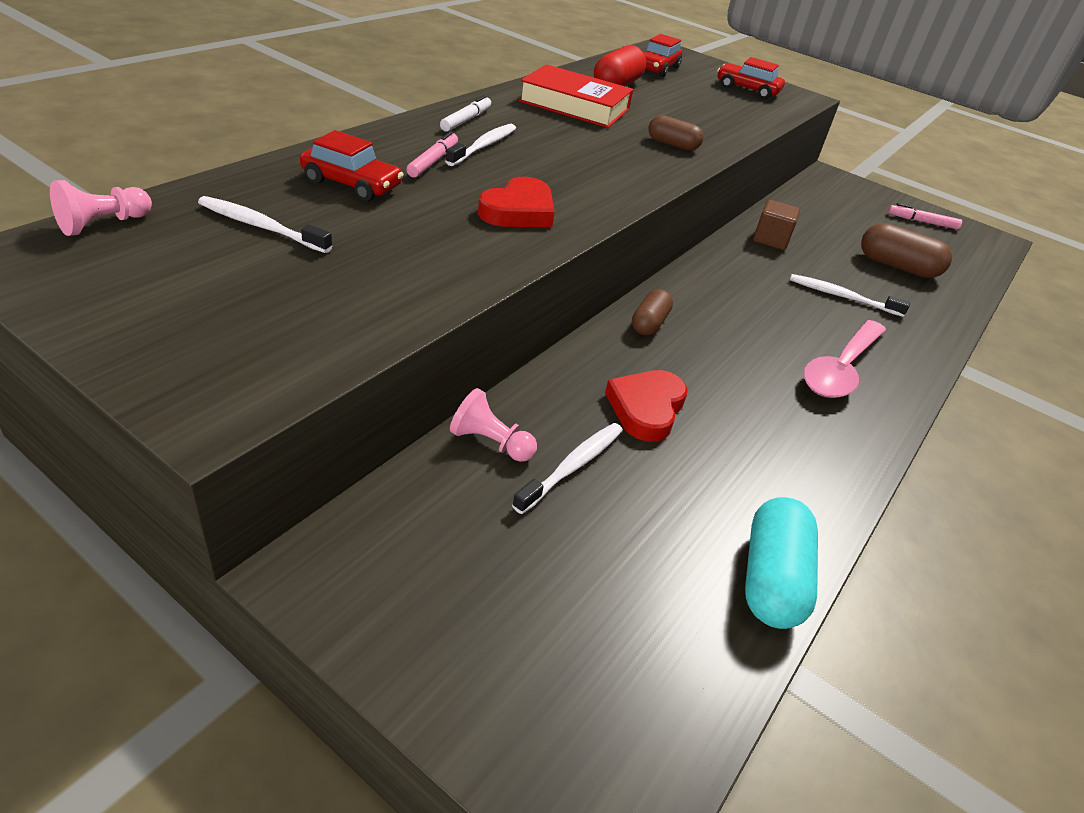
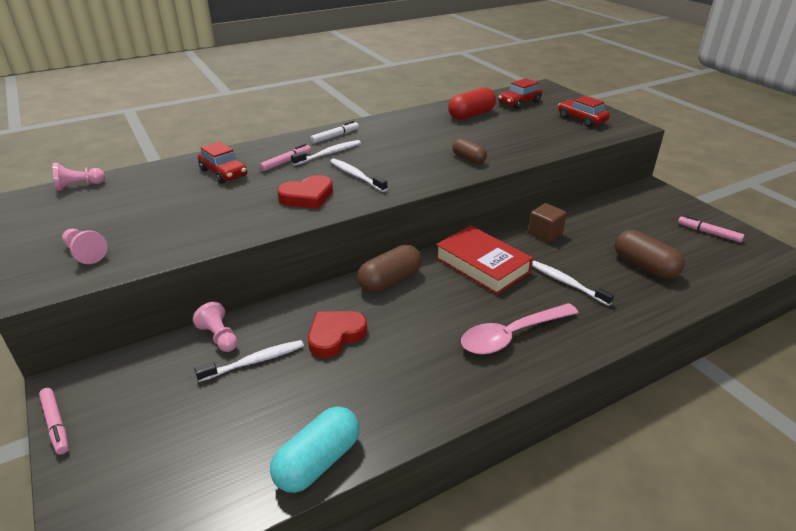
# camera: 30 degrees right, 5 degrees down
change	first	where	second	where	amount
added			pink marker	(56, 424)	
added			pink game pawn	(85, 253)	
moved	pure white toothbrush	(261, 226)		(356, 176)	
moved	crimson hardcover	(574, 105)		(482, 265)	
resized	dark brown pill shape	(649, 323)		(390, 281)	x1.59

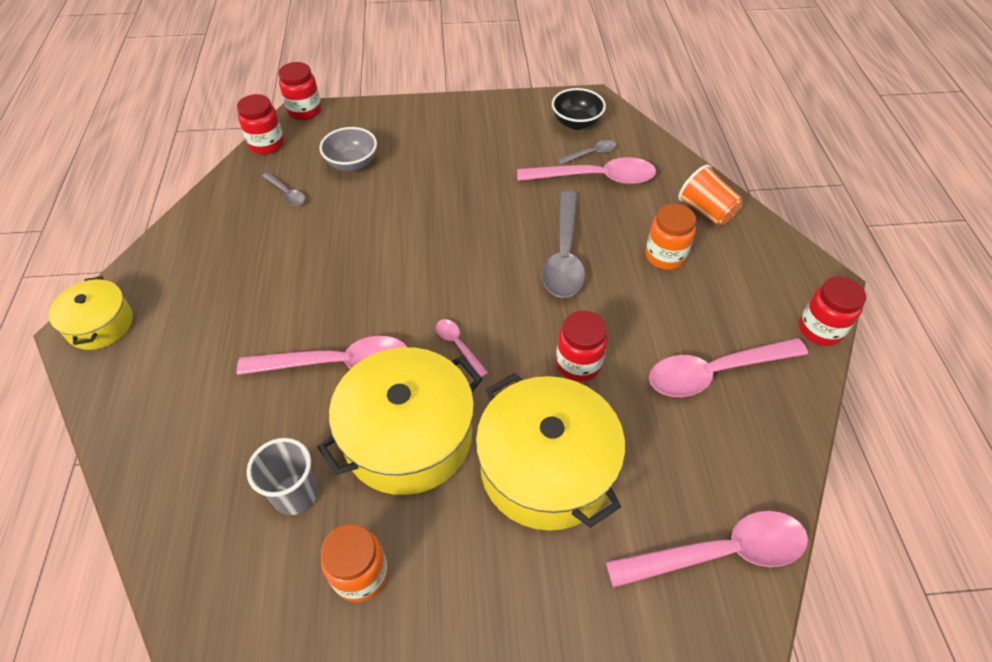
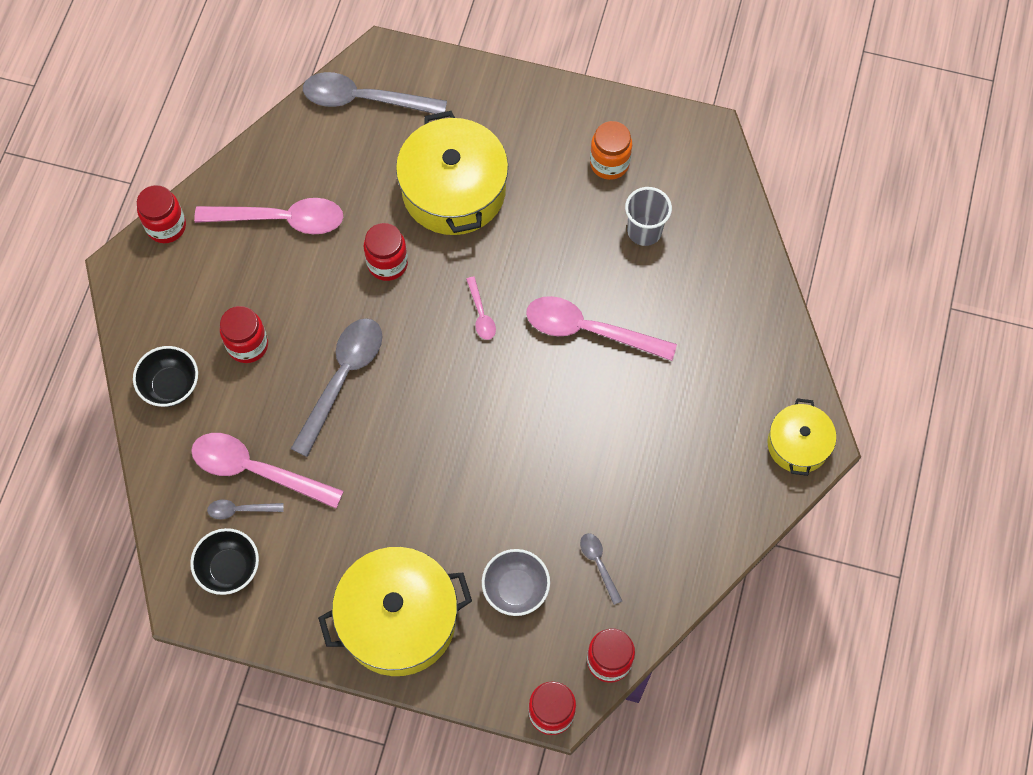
# camera: 160 degrees left, 15 degrees up
change	first	where	second	where	amount
moved	bright yellow stockpot	(408, 437)		(398, 619)	
replaced	orange-coloured tumbler	(706, 210)	black deep dish	(171, 385)	
recoloured	pink teaspoon	(720, 553)	grey teaspoon	(364, 99)	
recoloured	orange-coloured jar	(665, 256)	crimson jar	(248, 345)	

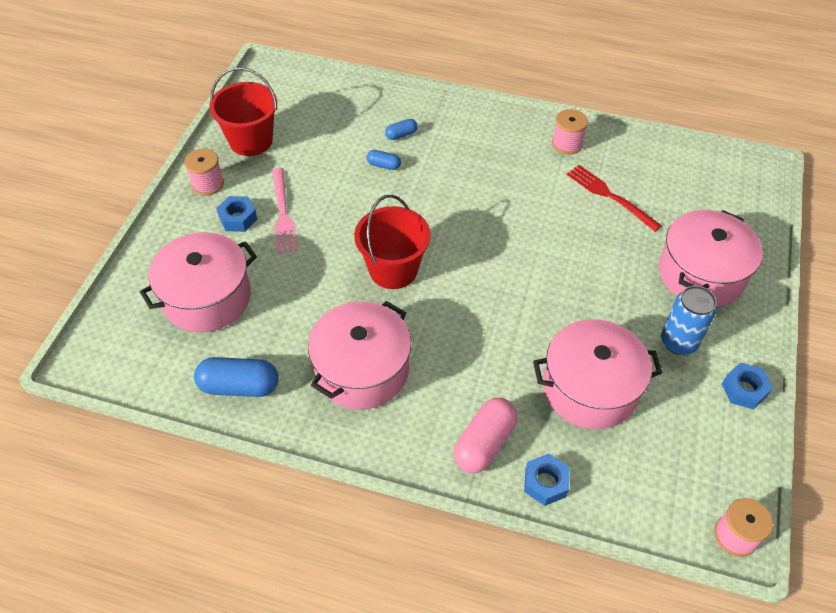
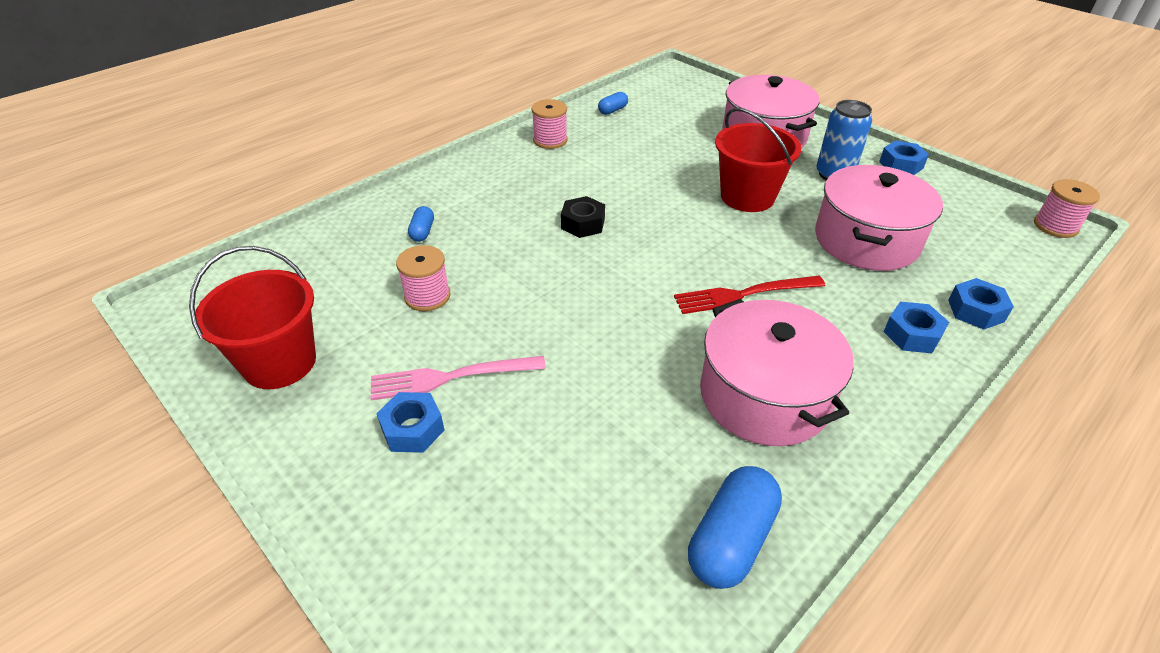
# camera: 60 degrees left, 10 degrees down
change	first	where	second	where	amount
removed	pink stockpot	(207, 297)			
added			black nut	(583, 224)	
moved	pink bobbin	(207, 184)		(427, 296)	
moved	crimson sand bucket	(393, 270)		(747, 196)	
moved	cobalt pill shape	(383, 165)		(612, 110)	
moved	crimson table fork	(609, 196)		(742, 295)	
replaced	pink pill shape	(484, 443)	cobalt nut	(912, 334)	
turned	pink table fork	(283, 214)		(449, 377)	150 degrees clockwise

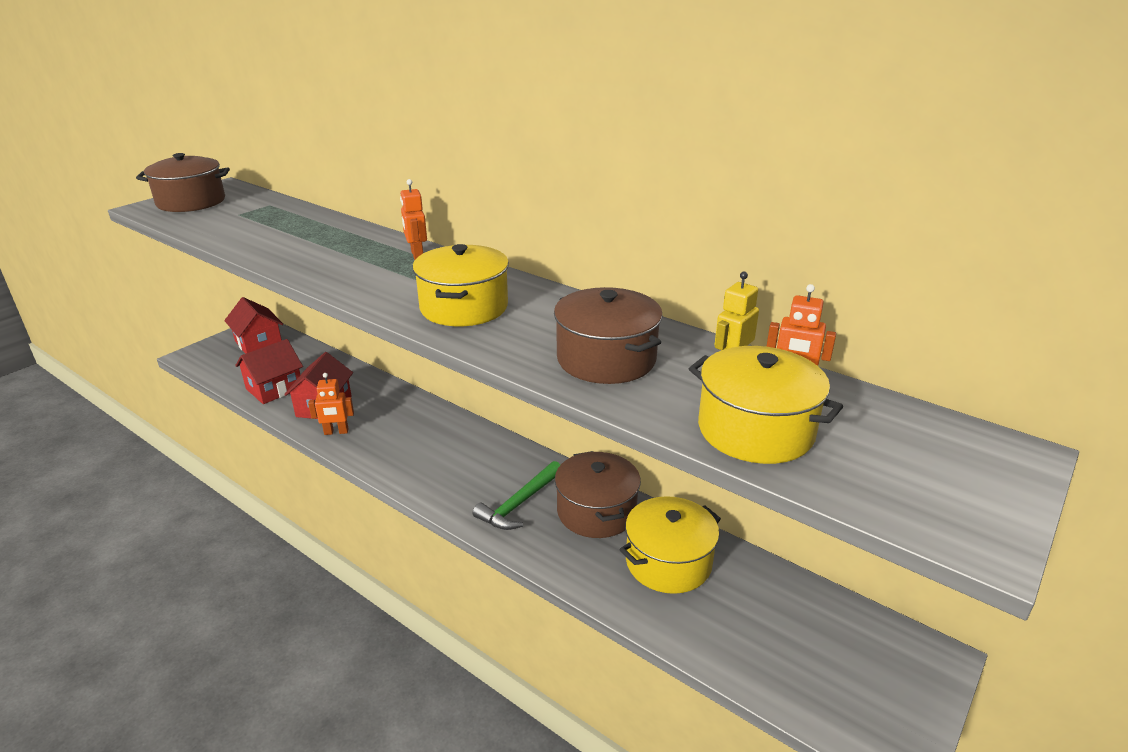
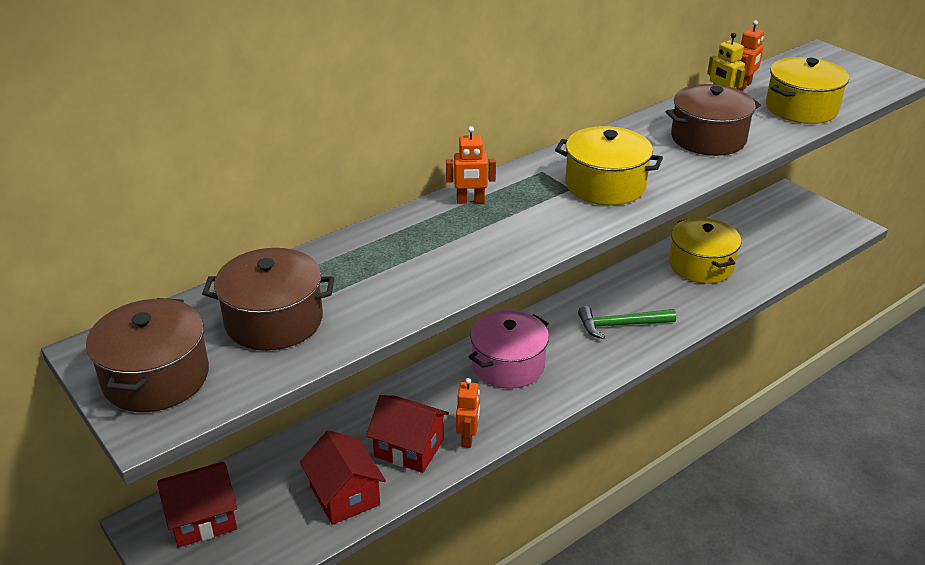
# camera: 75 degrees left, 5 degrees up
change	first	where	second	where	amount
added			pink stockpot	(508, 365)	
moved	dark brown stockpot	(596, 511)		(274, 320)	
turned	leaf-green claw hammer	(519, 503)		(620, 325)	120 degrees clockwise

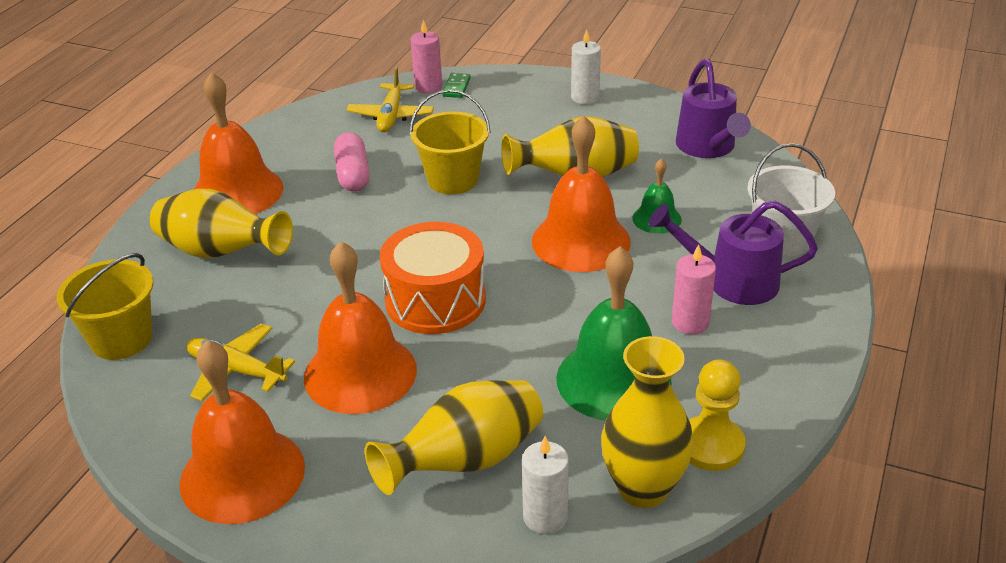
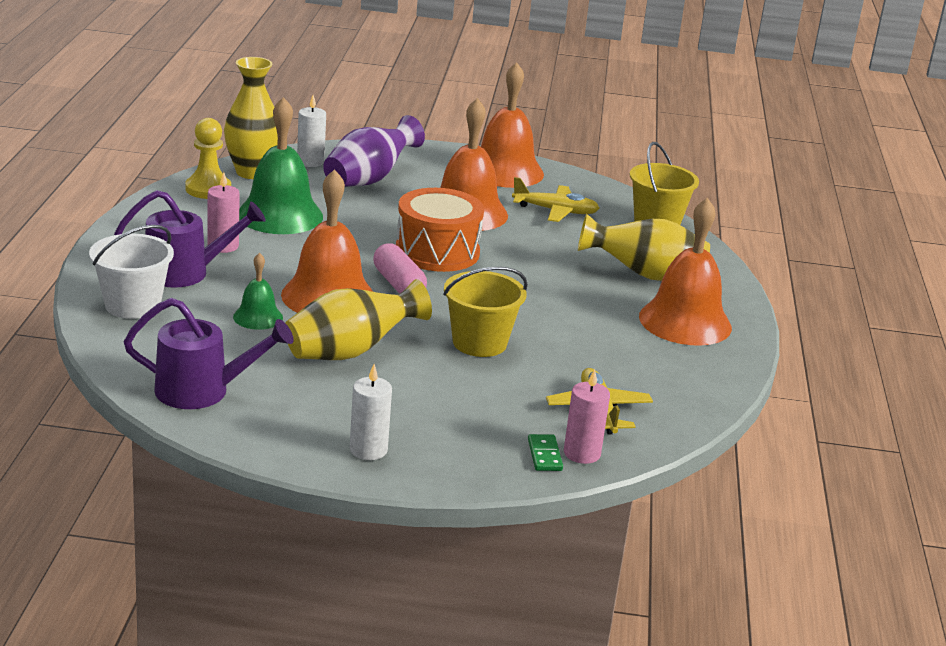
# camera: 160 degrees right, 10 degrees down
change	first	where	second	where	amount
moved	pink pill shape	(353, 174)		(398, 284)	
recoloured	bright yellow vase	(465, 461)	purple vase	(369, 179)	
turned	purple sprinkling can	(708, 147)		(203, 391)	120 degrees clockwise

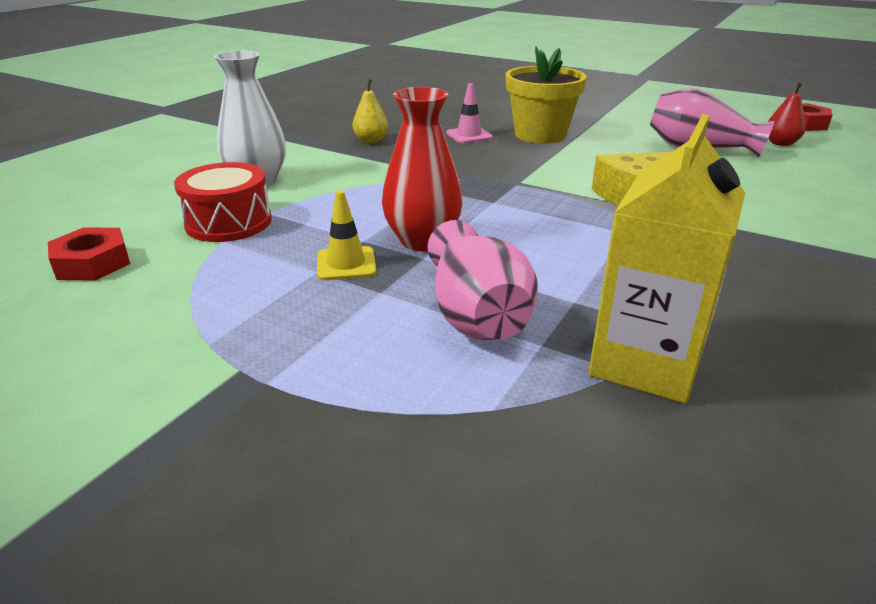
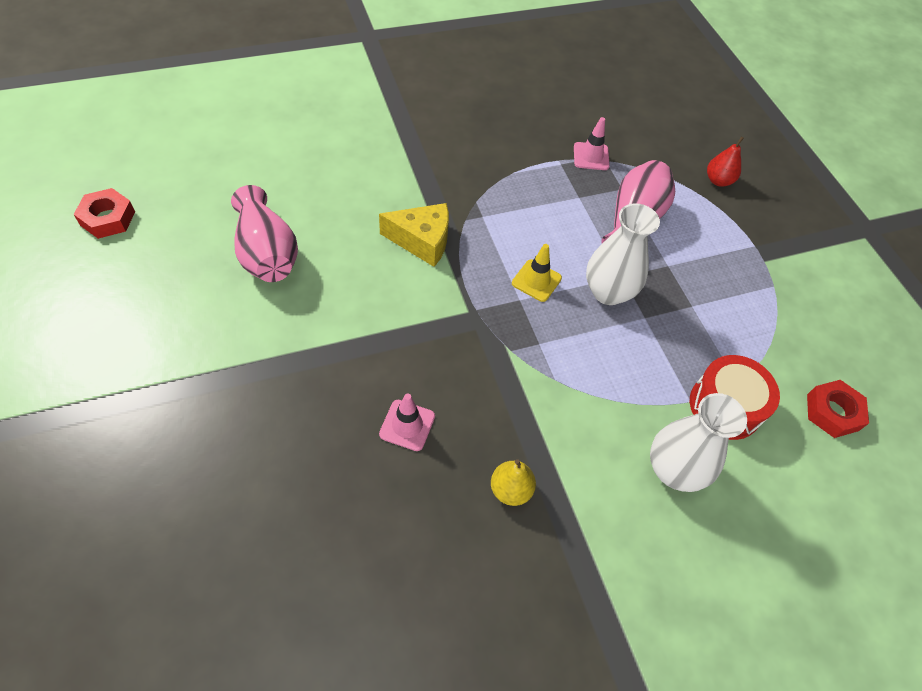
# camera: 145 degrees left, 25 degrees up
change	first	where	second	where	amount
removed	bright yellow plant pot	(540, 135)			
moved	bright yellow road cone	(346, 264)		(536, 281)	
moved	crimson toy pear	(780, 143)		(718, 181)	
replaced	bright yellow carton	(645, 363)	pink road cone	(591, 156)	
recoloured	crimson vase	(422, 241)	pure white vase	(608, 292)	

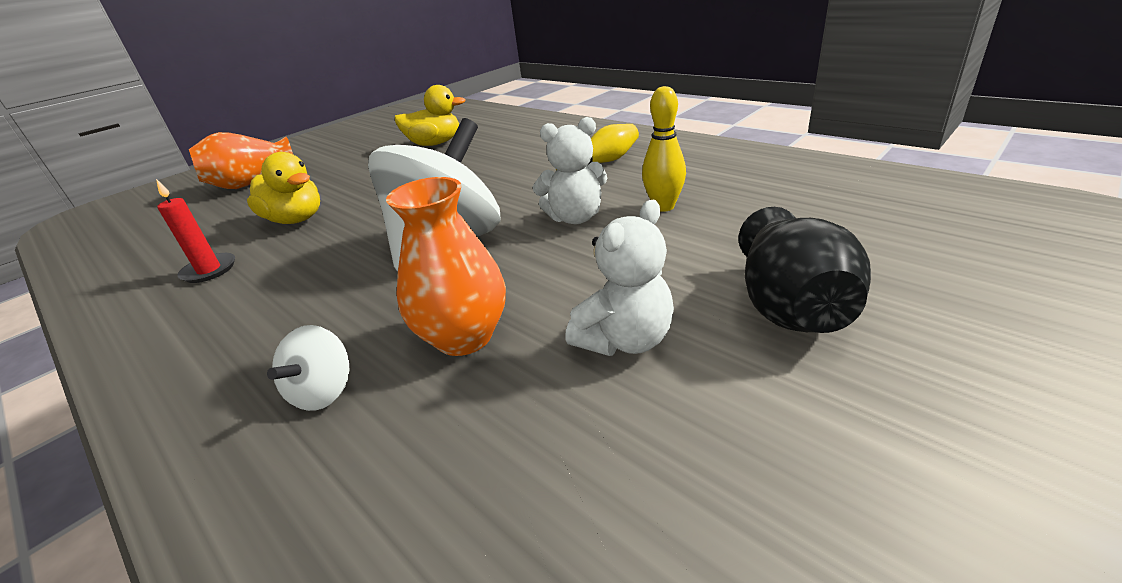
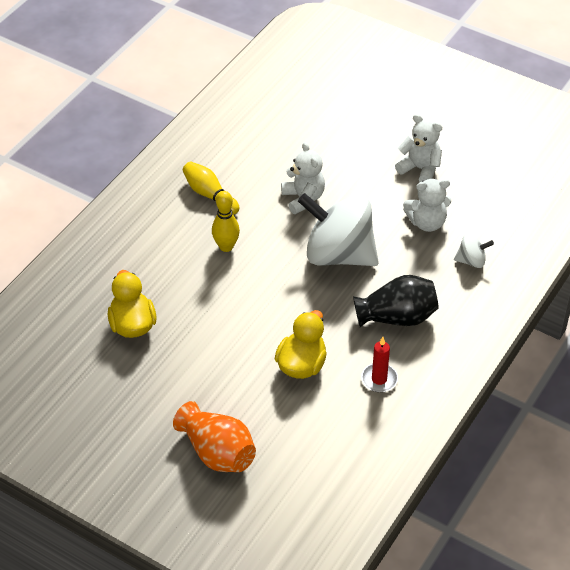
# camera: 105 degrees left, 15 degrees up
change	first	where	second	where	amount
moved	bright yellow skittle	(663, 207)		(226, 246)	
moved	black vase	(789, 307)		(397, 317)	
replaced	orange-coloured vase	(464, 337)	pure white stuffed bear	(427, 223)	

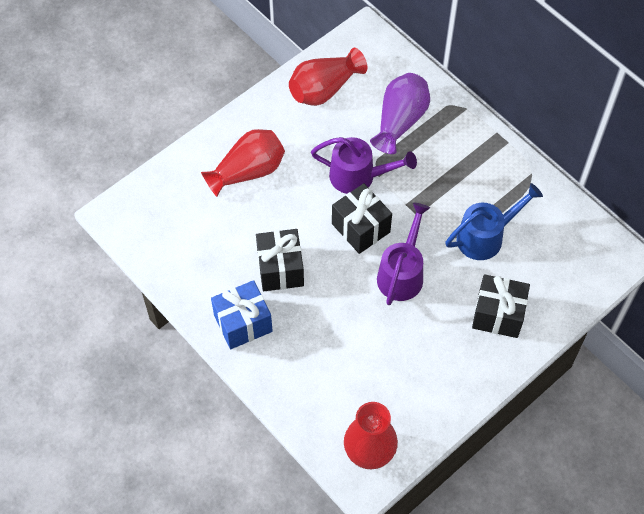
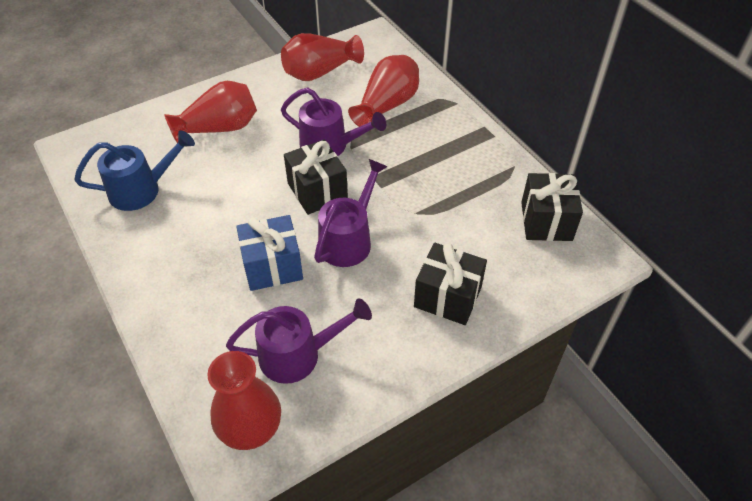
# camera: 10 degrees right, 10 degrees down
change	first	where	second	where	amount
added			purple sprinkling can	(299, 354)	
moved	cobalt wrapped gift	(243, 323)		(272, 266)	
moved	black wrapped gift	(280, 269)		(546, 221)	
moved	cobalt sprinkling can	(486, 236)		(142, 190)	
recoloured	purple vase	(400, 121)	crimson vase	(386, 105)	

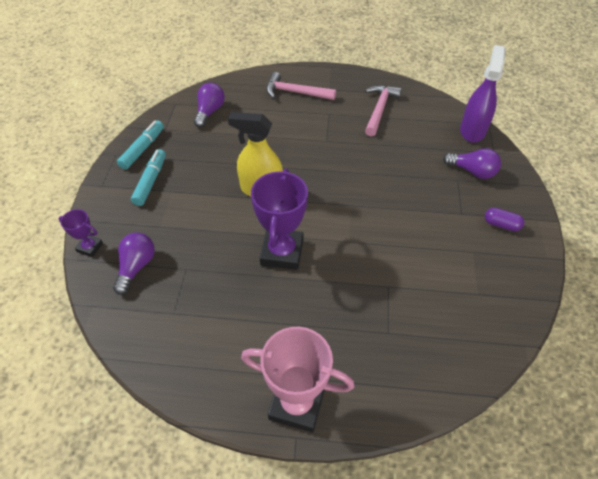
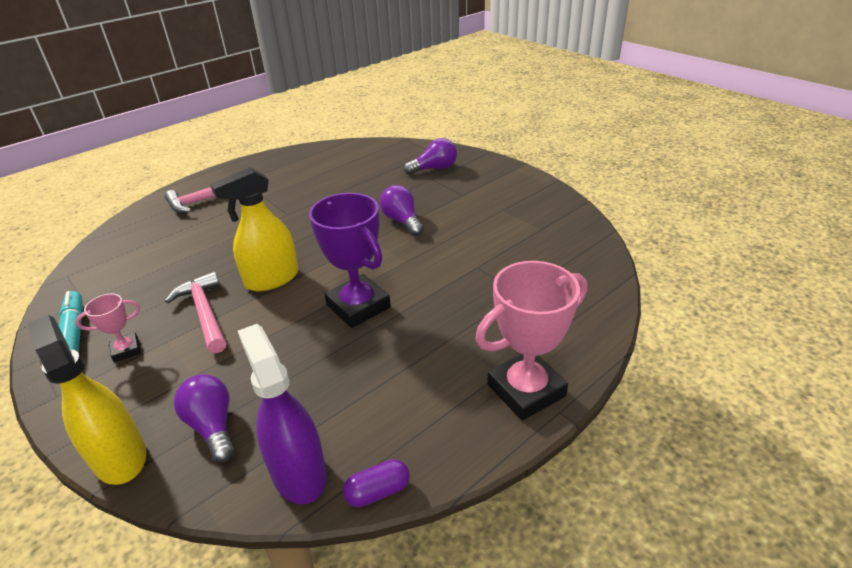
# camera: 45 degrees left, 15 degrees down
change	first	where	second	where	amount
moved	purple light bulb	(210, 112)		(402, 221)	
moved	pink claw hammer	(379, 109)		(204, 313)	
moved	purple spray cleaner	(472, 130)		(298, 472)	
moved	purple pill shape	(501, 224)		(378, 491)	
replaced	purple trophy	(90, 247)	bright yellow spray cleaner	(119, 457)	
replaced	teal marker	(151, 181)	pink trophy	(126, 350)	

